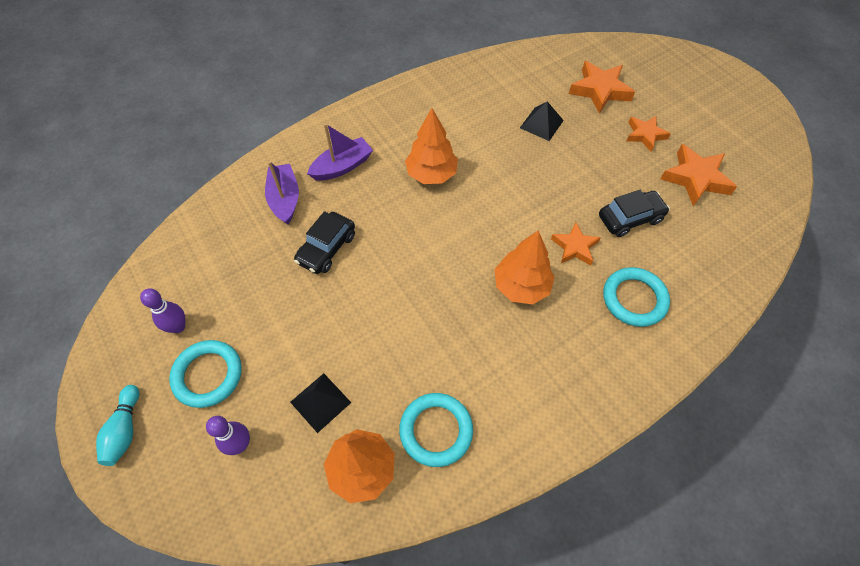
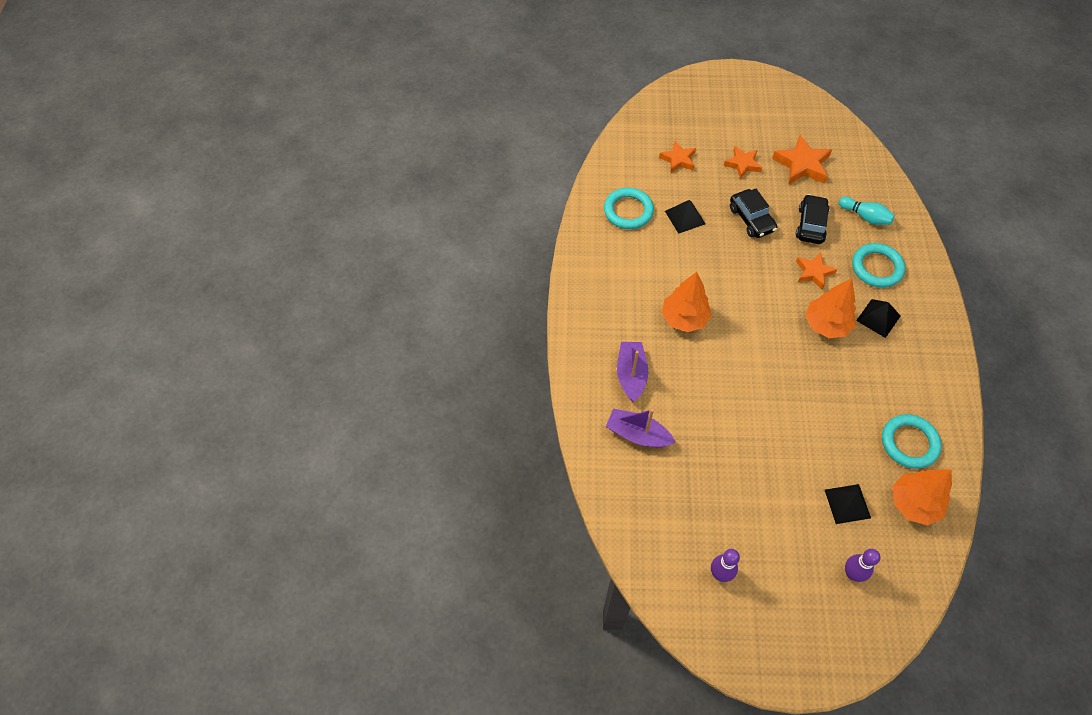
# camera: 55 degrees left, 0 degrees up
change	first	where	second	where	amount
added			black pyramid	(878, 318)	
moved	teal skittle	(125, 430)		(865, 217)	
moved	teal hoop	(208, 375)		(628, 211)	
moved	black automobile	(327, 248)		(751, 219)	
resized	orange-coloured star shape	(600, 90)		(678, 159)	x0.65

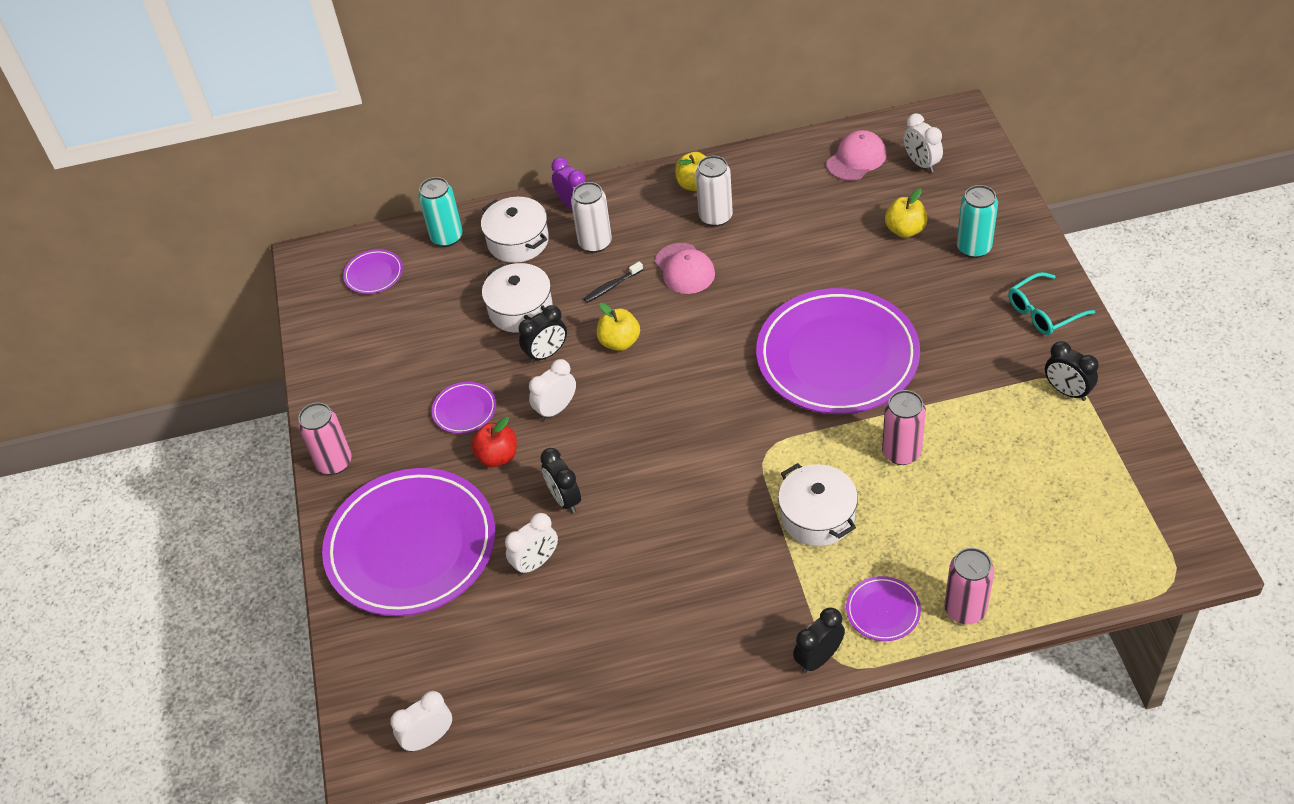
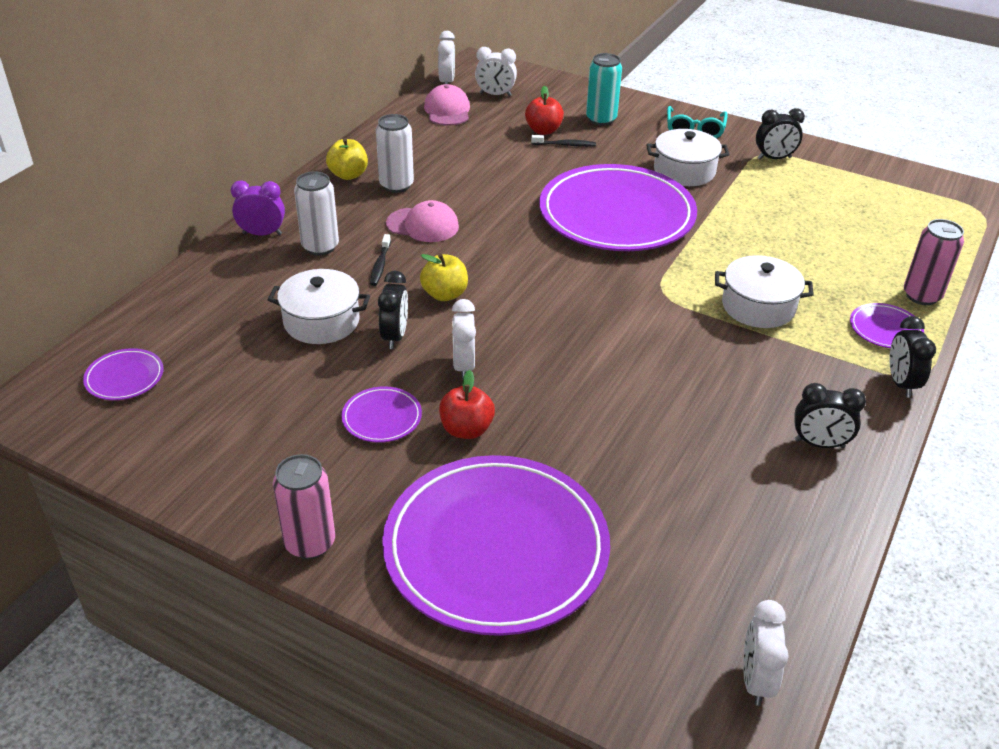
# camera: 55 degrees left, 10 degrees down
change	first	where	second	where	amount
removed	teal soda can	(447, 237)			
removed	pink soda can	(901, 452)			
added			black toothbrush	(565, 145)	
moved	pure white stockpot	(518, 241)		(684, 171)	
moved	pure white clock	(536, 562)		(447, 82)	
moved	black clock	(564, 499)		(819, 444)	
recoloured	bright yellow apple fruit	(905, 230)	crimson apple fruit	(543, 130)	

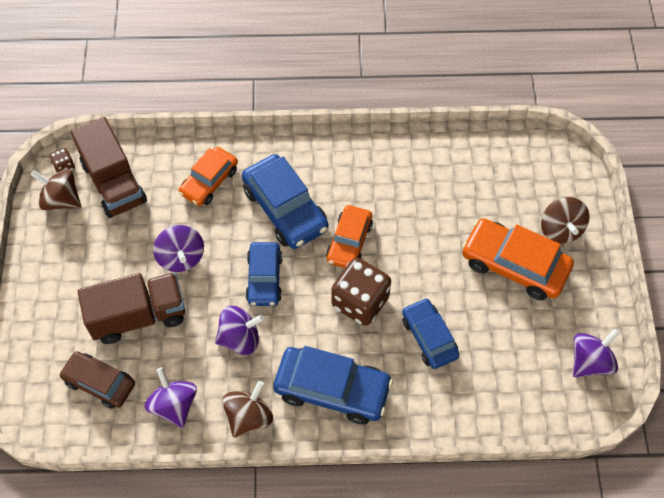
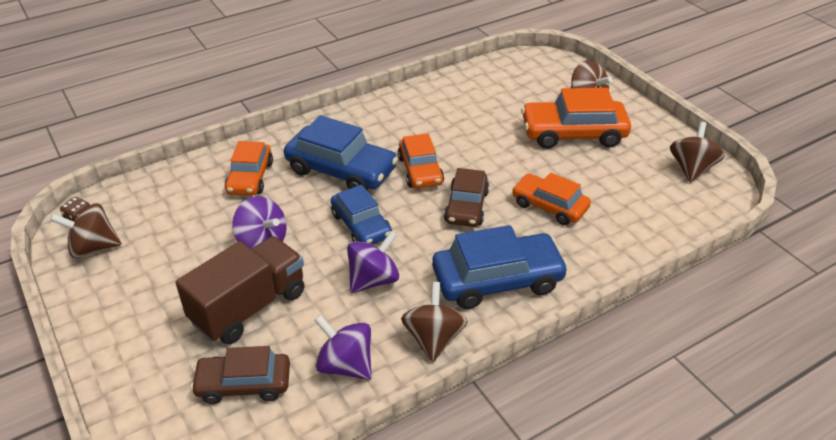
# camera: 30 degrees left, 20 degrees down
change	first	where	second	where	amount
removed	dark brown lorry	(114, 183)			
replaced	dark brown die	(360, 302)	dark brown automobile	(466, 206)	
recoloured	cobalt automobile	(429, 337)	orange-coloured automobile	(549, 206)	
recoloured	purple toy top	(590, 361)	dark brown toy top	(691, 169)	

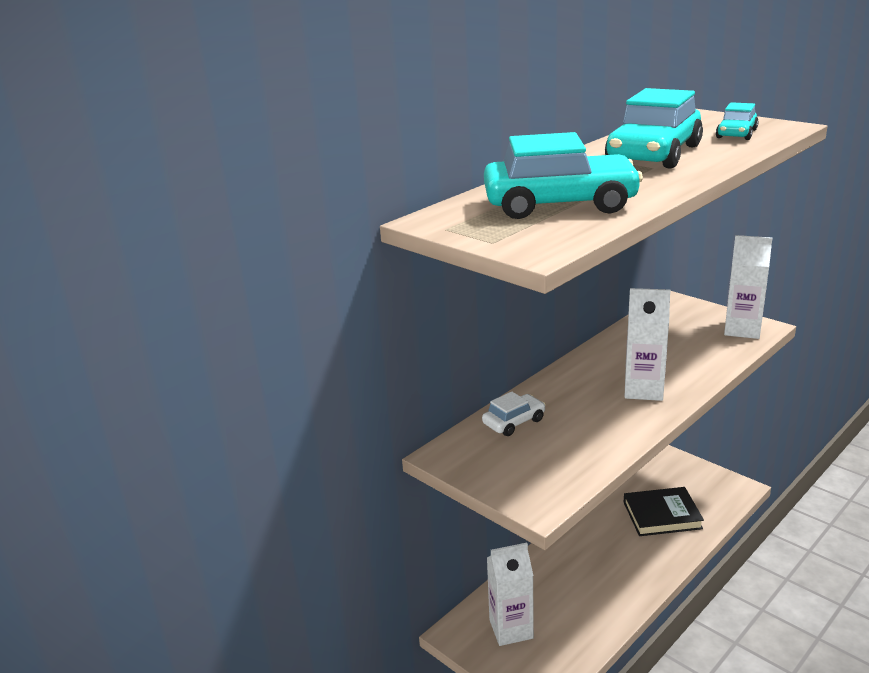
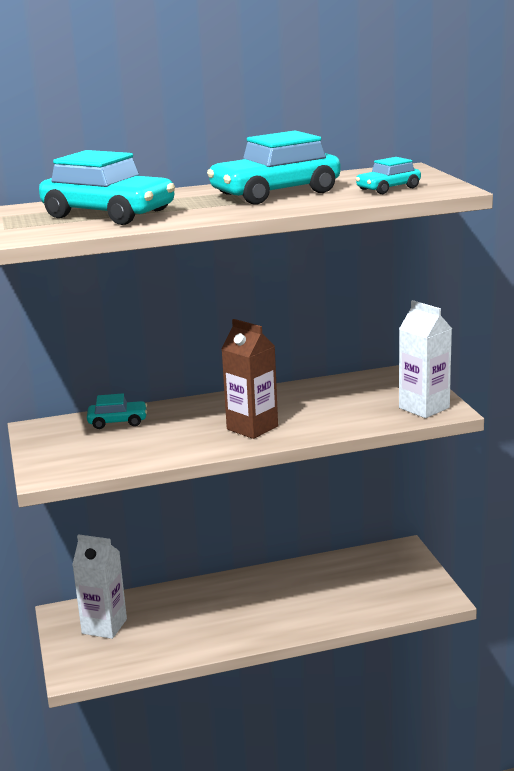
# camera: 30 degrees right, 5 degrees down
change	first	where	second	where	amount
removed	black hardcover	(662, 515)			
recoloured	pure white automobile	(514, 422)	teal automobile	(118, 421)	
recoloured	pure white carton	(643, 390)	dark brown carton	(252, 428)	

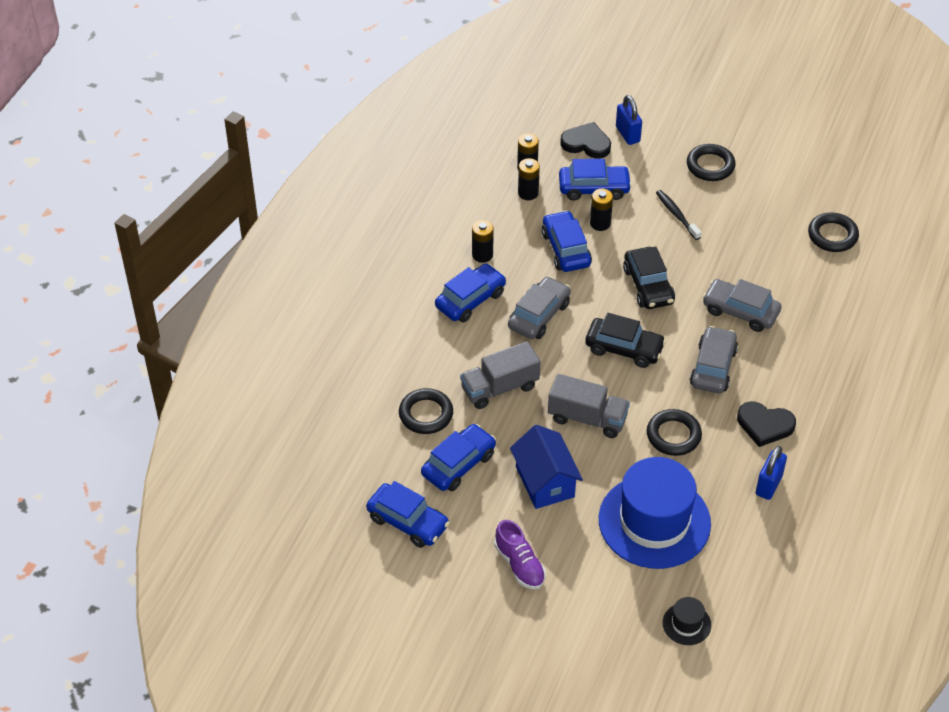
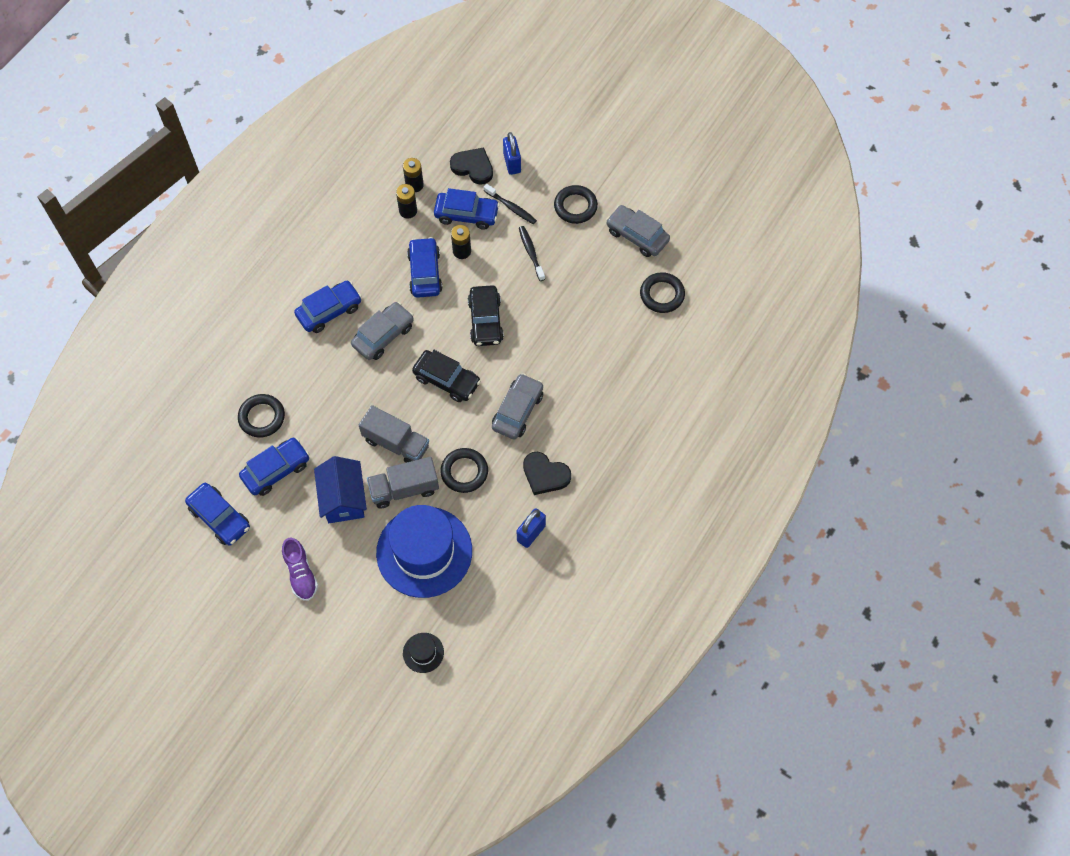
# camera: 10 degrees right, 15 degrees up
change	first	where	second	where	amount
removed	black battery	(482, 255)			
added			black toothbrush	(511, 207)	
moved	grey lorry	(499, 388)		(404, 489)	
moved	grey automobile	(740, 311)		(637, 236)	

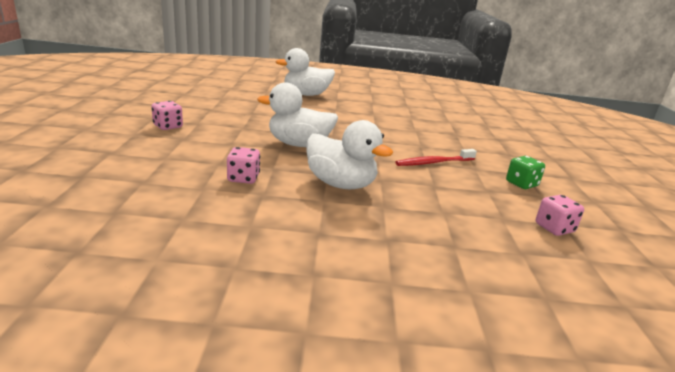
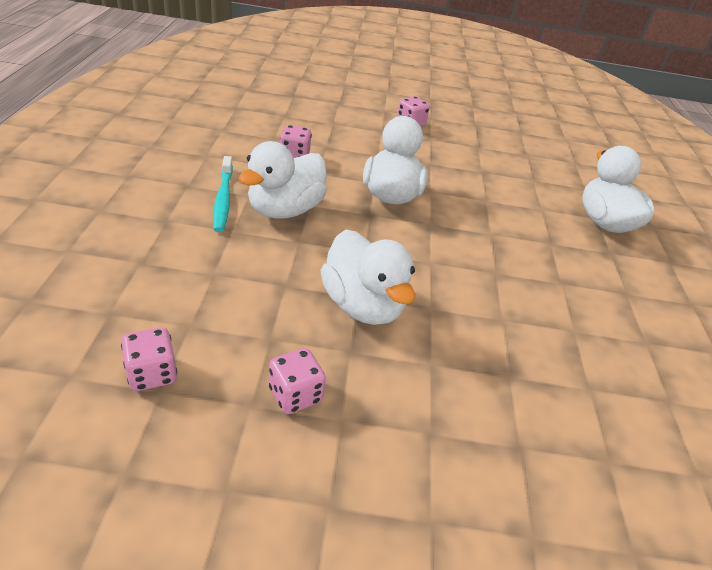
# camera: 90 degrees right, 15 degrees up
change	first	where	second	where	amount
added			teal toothbrush	(223, 199)	
replaced	crimson toothbrush	(434, 162)	pure white rubber duck	(363, 305)	
recoloured	leaf-green die	(521, 184)	pink die	(295, 395)	

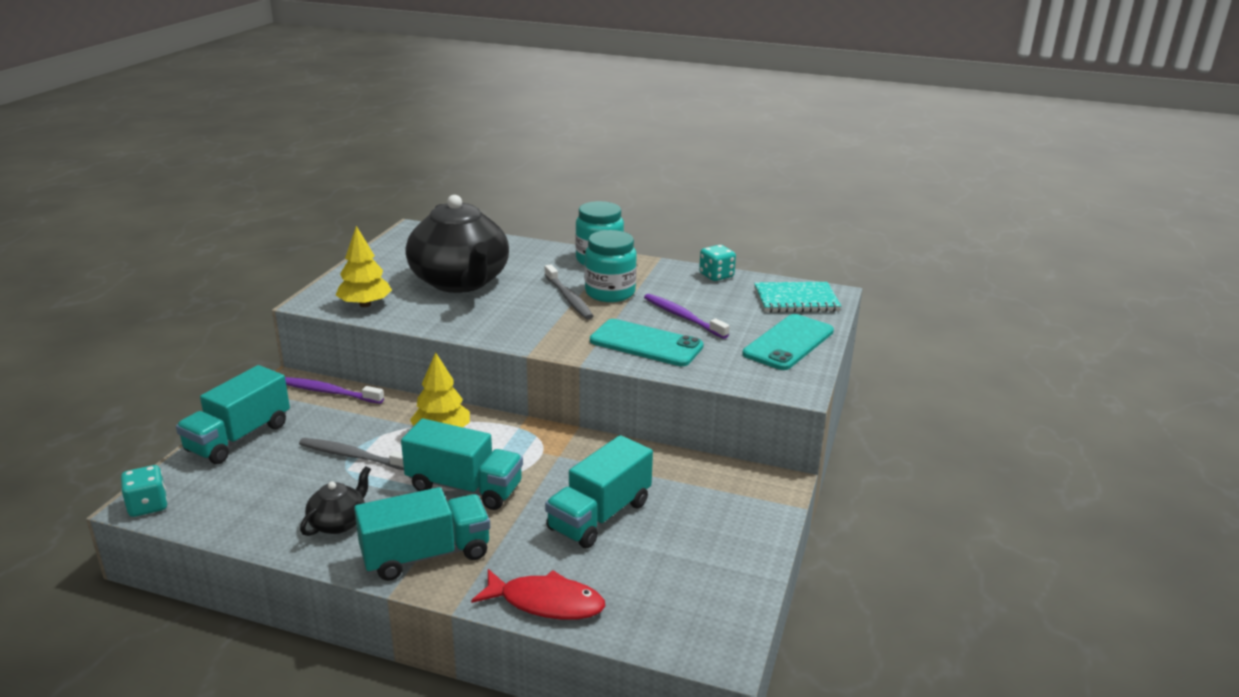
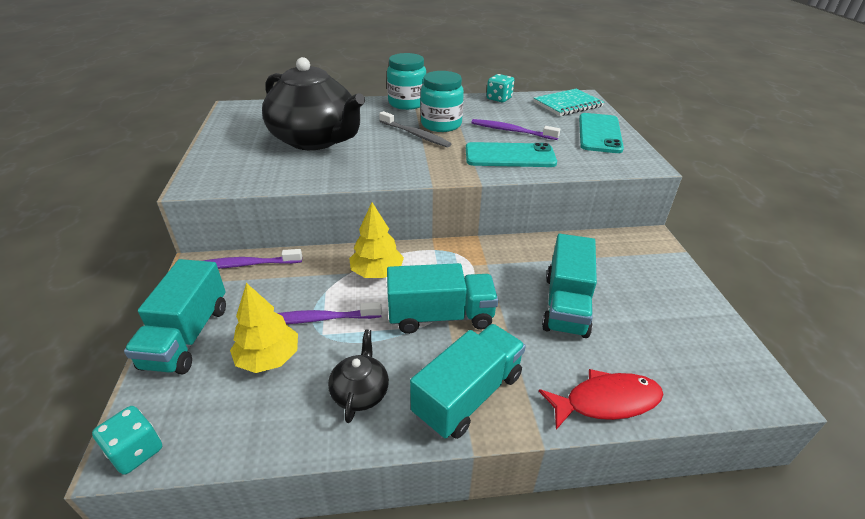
# camera: 25 degrees left, 10 degrees up
change	first	where	second	where	amount
moved	bright yellow toy tree	(365, 304)		(268, 358)	
recoloured	grey toothbrush	(353, 456)	purple toothbrush	(317, 319)	

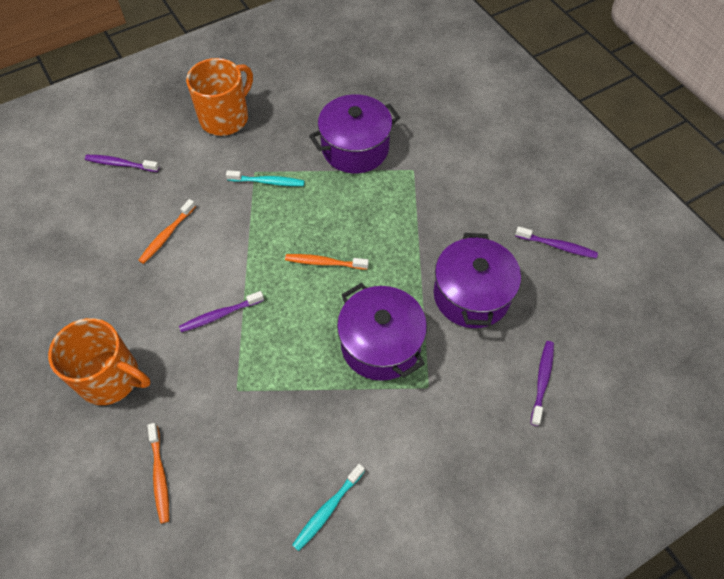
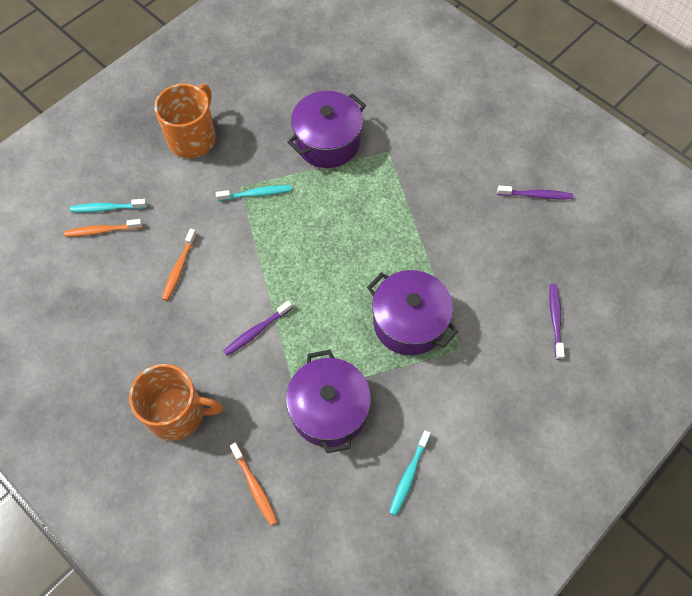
# camera: 15 degrees left, 5 degrees up
change	first	where	second	where	amount
moved	orange-coloured toothbrush	(324, 262)		(102, 230)	
moved	purple stockpot	(471, 295)		(329, 410)	
recoloured	purple toothbrush	(120, 164)	teal toothbrush	(107, 208)	

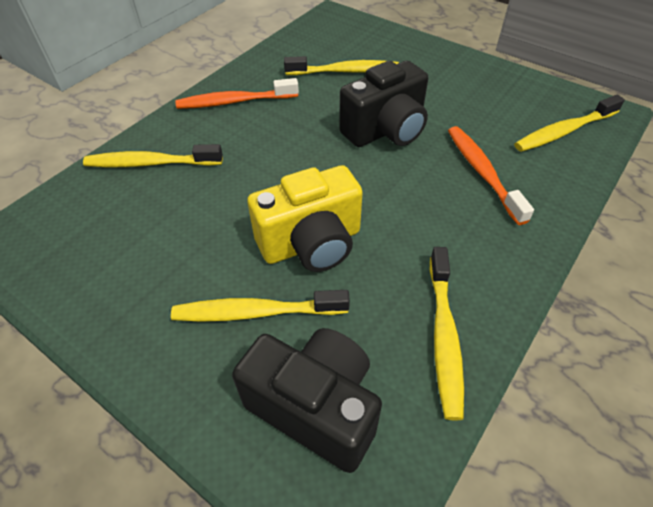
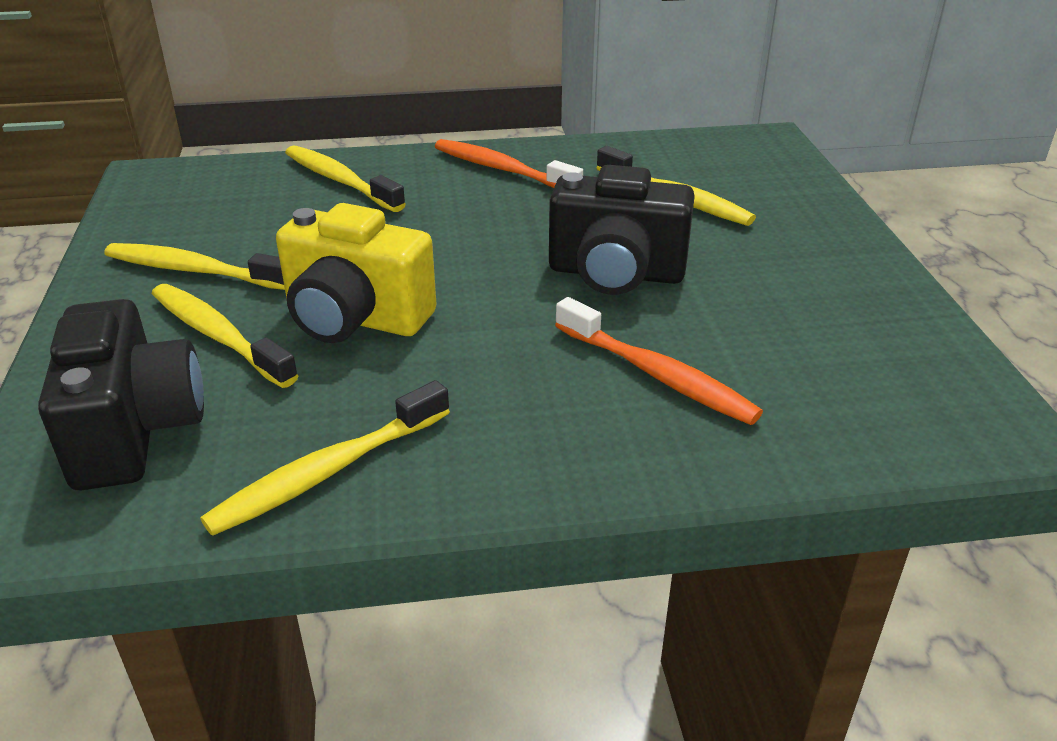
# camera: 45 degrees right, 15 degrees down
change	first	where	second	where	amount
moved	bright yellow toothbrush	(563, 131)		(194, 270)	
turned	orange-coloured toothbrush	(482, 172)		(657, 375)	105 degrees clockwise

